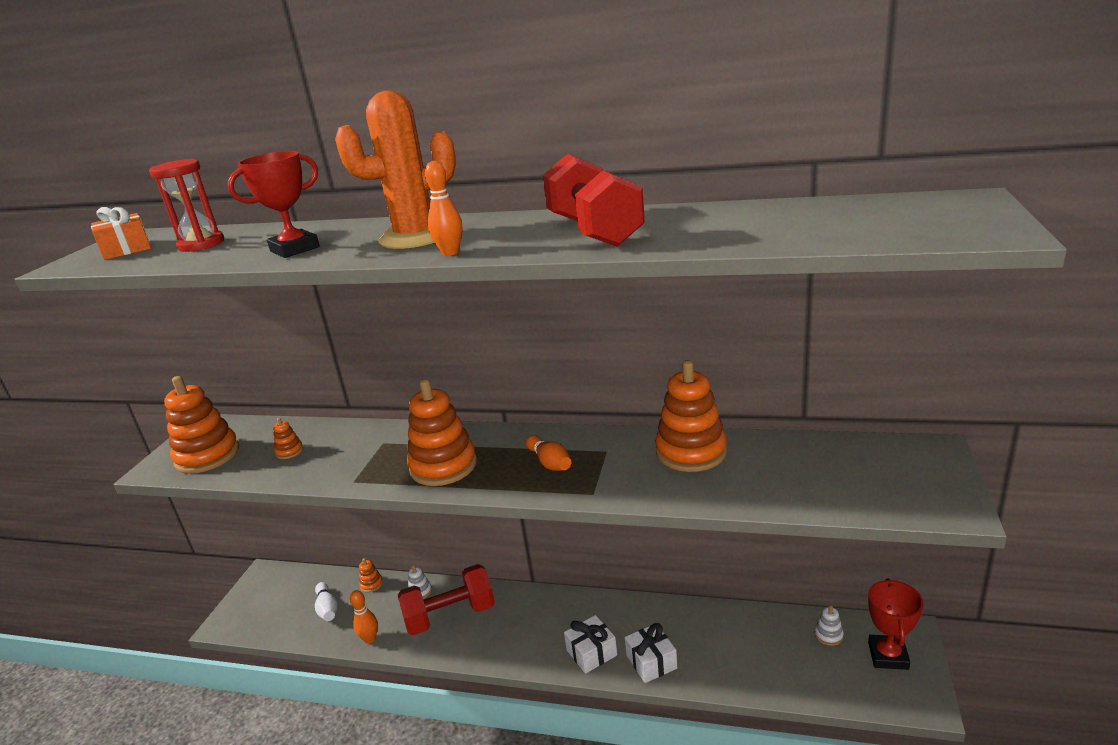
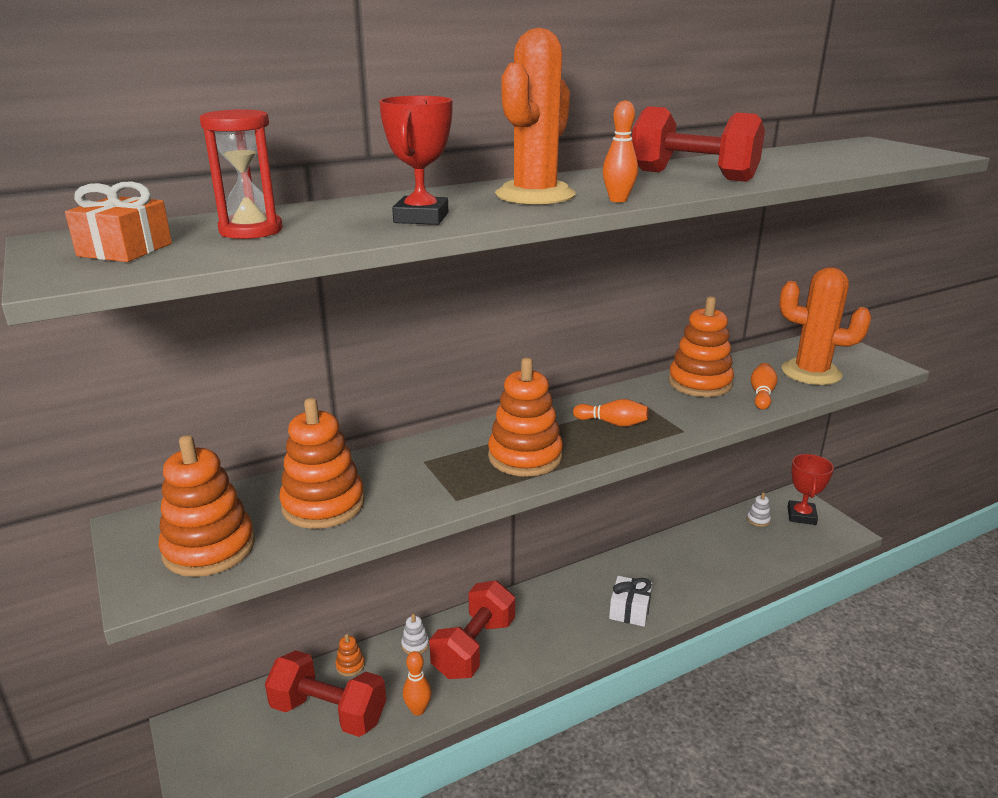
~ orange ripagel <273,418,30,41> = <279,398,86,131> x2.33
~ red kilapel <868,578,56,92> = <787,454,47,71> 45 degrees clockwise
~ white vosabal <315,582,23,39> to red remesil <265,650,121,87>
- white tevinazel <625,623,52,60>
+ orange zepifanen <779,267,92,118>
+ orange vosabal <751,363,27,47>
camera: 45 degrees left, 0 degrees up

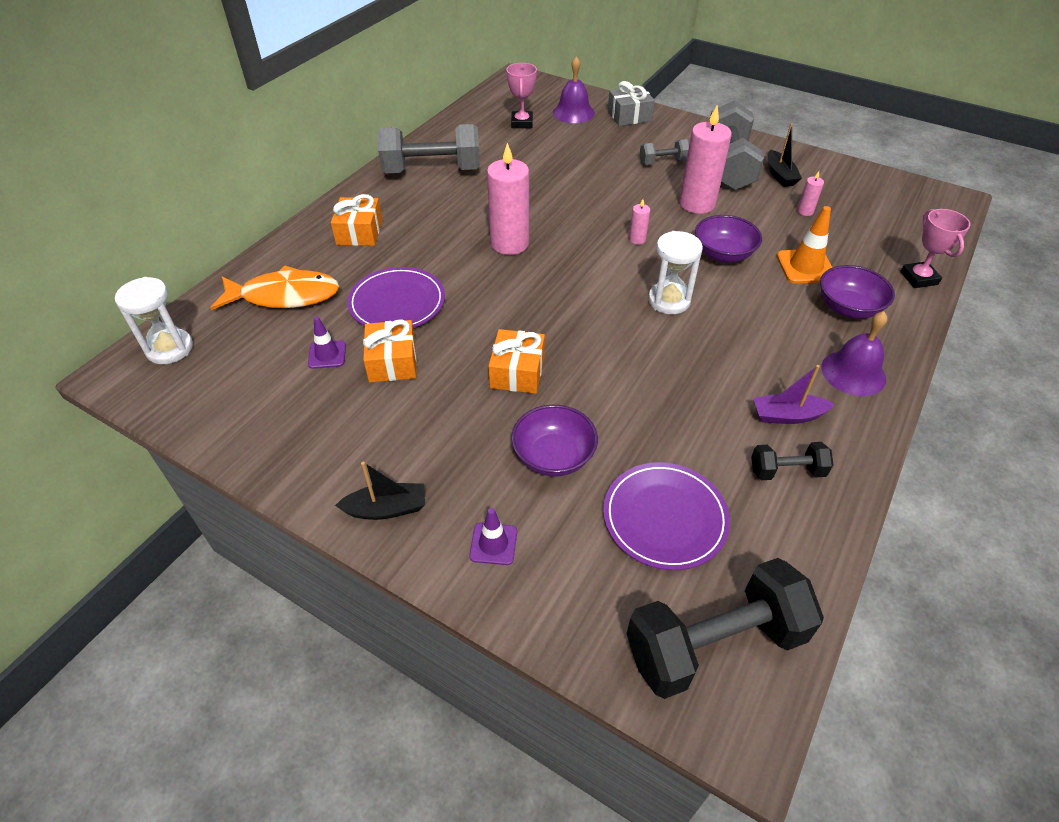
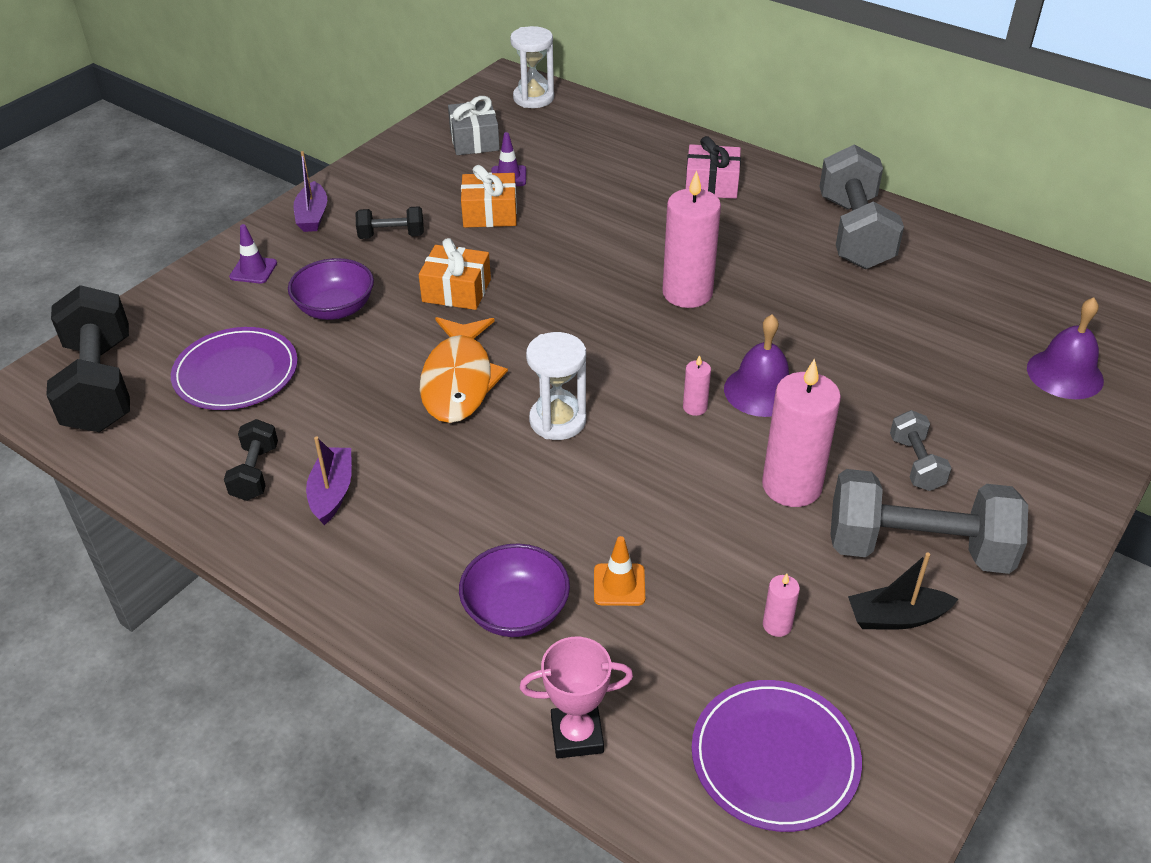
- pink kilapel <506,63,31,65>
~ grey tevinazel <608,81,47,45> to <448,96,52,59>
~ orange tevinazel <331,194,51,52> to pink tevinazel <686,136,55,63>
~ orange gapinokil <776,206,57,78> = <594,536,51,70> x0.64
- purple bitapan <695,215,67,48>
~ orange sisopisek <211,266,128,44> to <419,317,89,106>
~ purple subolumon <347,267,98,61> to <692,680,170,152>
~ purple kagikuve <821,311,67,85> to <724,315,65,102>
~ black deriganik <335,462,90,58> to purple deriganik <294,151,33,81>
+ black remesil <356,206,68,33>
camera: 95 degrees right, 5 degrees down

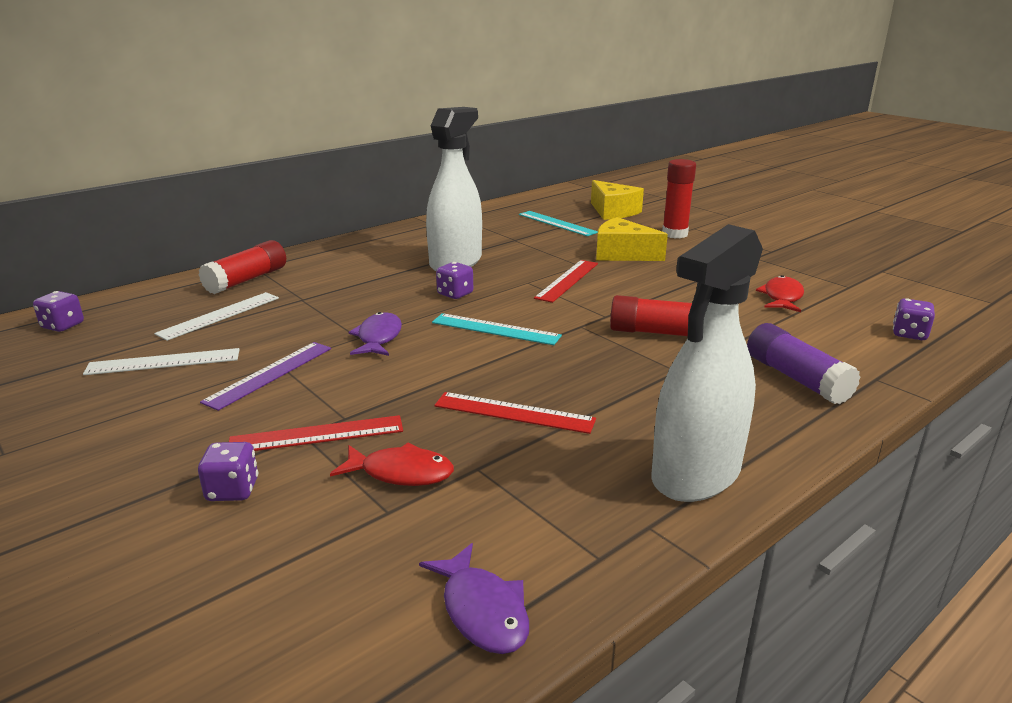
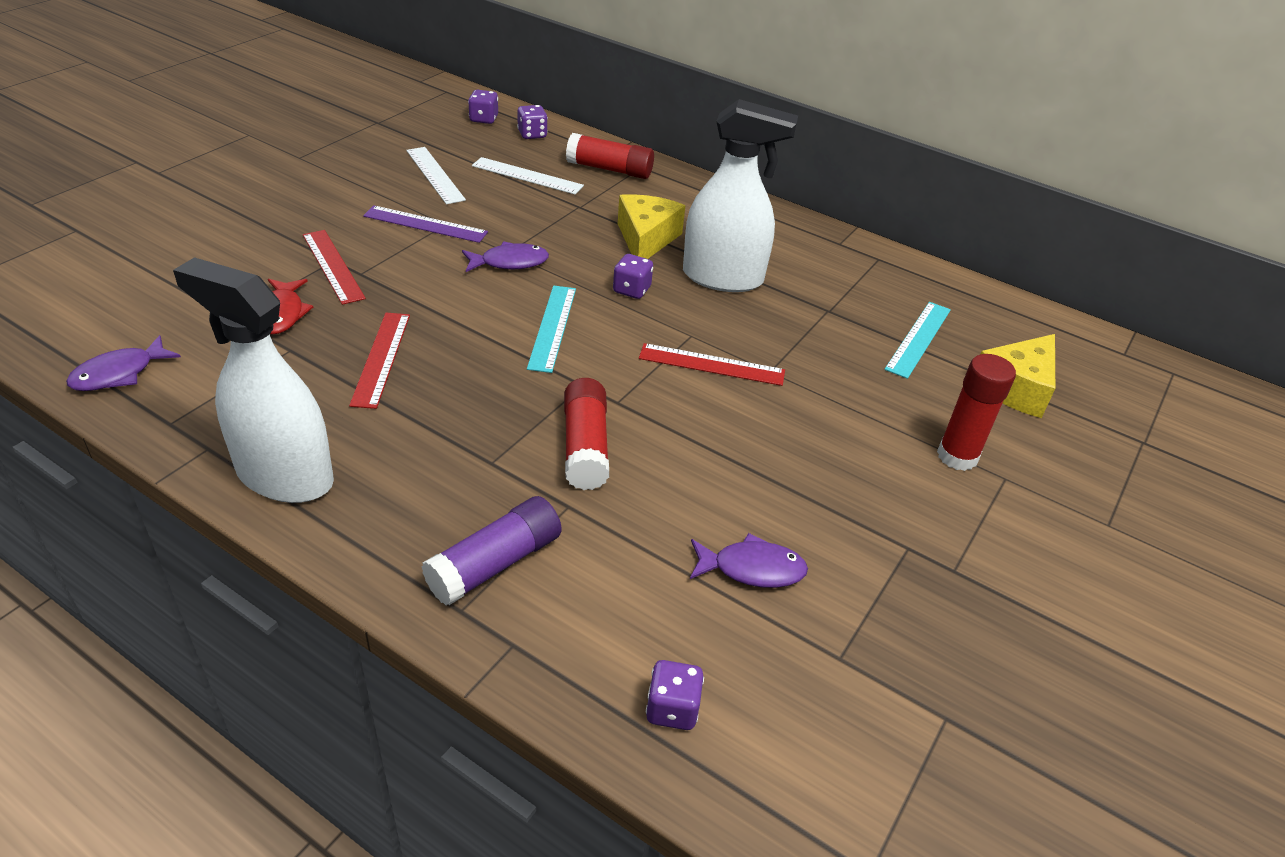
~ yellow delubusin <596,217,72,44> to <618,194,67,65>
~ red sisopisek <756,275,48,37> to purple sisopisek <690,533,118,55>
~ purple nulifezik <198,442,60,59> to <517,105,31,34>
camera: 70 degrees right, 15 degrees up

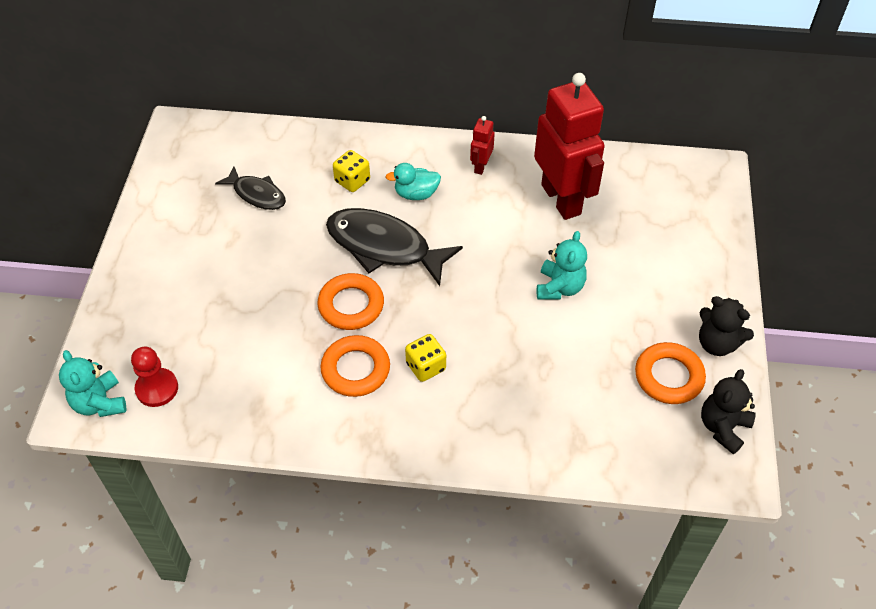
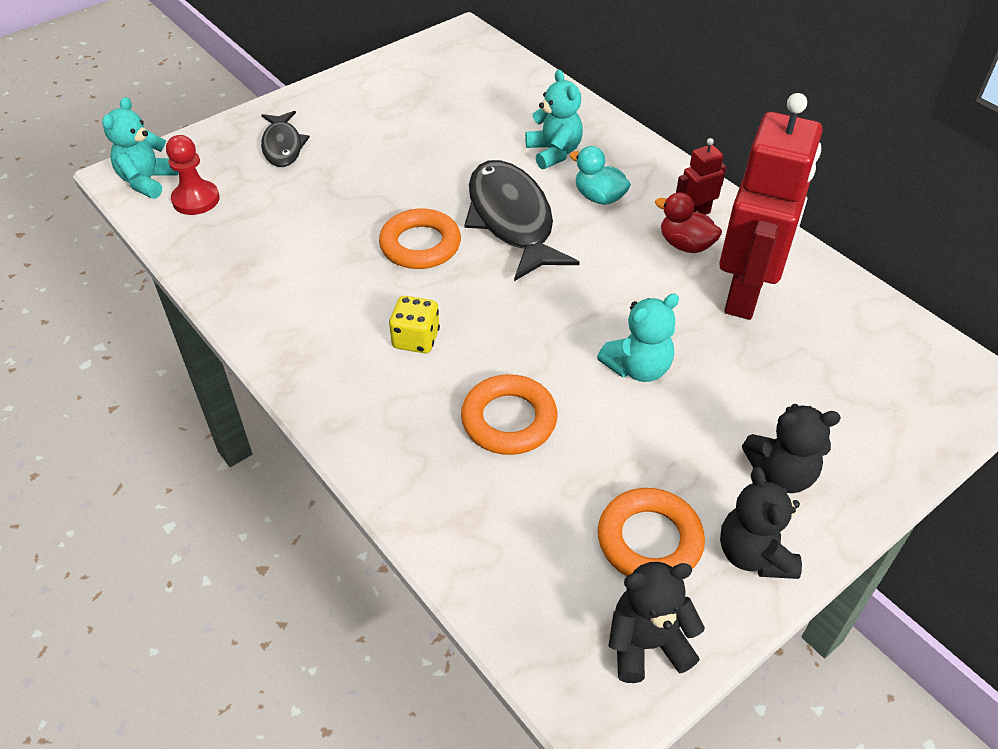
~ yellow nulifezik <333,150,37,42> to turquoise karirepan <525,70,58,99>
~ black sisopisek <215,166,71,44> to <261,111,49,56>
~ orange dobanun <320,335,70,62> to <461,374,97,81>
+ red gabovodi <655,192,67,61>
+ black karirepan <742,404,99,89>
camera: 45 degrees right, 5 degrees down

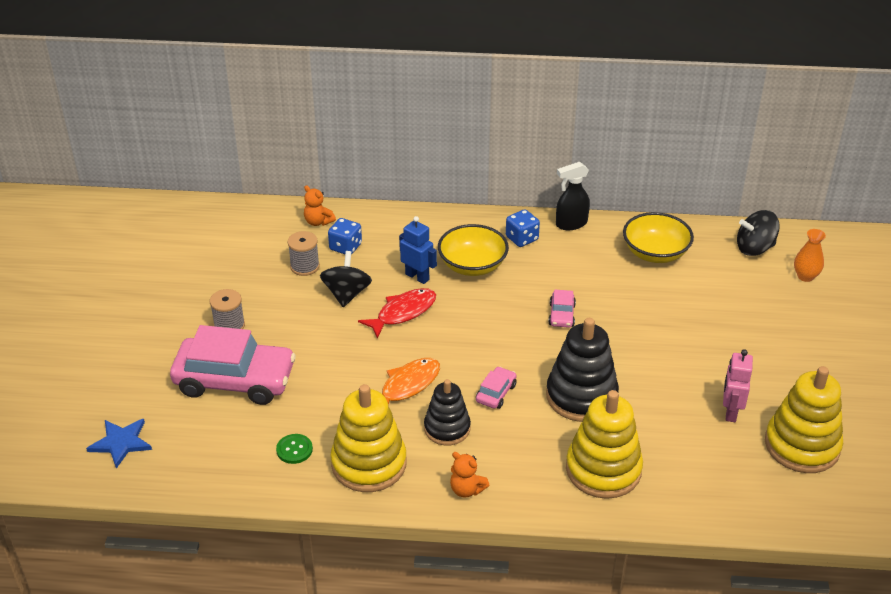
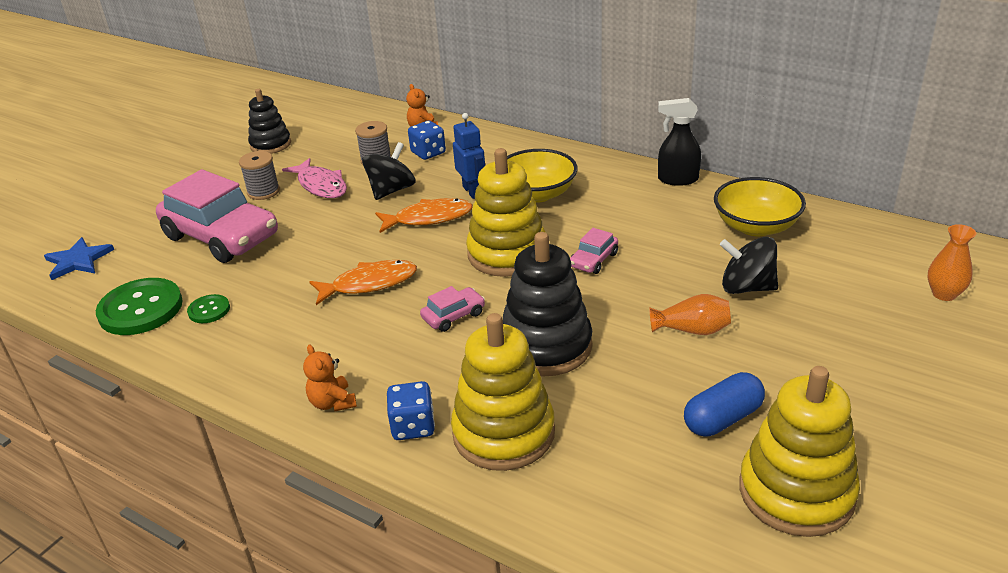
~ blue nulifezik <506,209,34,38> to <387,381,48,59>
~ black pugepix <737,210,43,46> to <720,237,58,57>
~ red sisopisek <358,288,78,51> to orange sisopisek <375,198,98,35>
~ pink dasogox <723,349,30,73> to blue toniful <684,372,81,64>
~ black ripagel <424,379,47,66> to <248,89,43,65>
~ yellow ripagel <330,384,77,108> to <466,148,80,129>
+ pink sisopisek <282,158,65,40>
+ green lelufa <96,278,87,57>
+ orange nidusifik <649,294,82,41>
camera: 30 degrees right, 5 degrees down

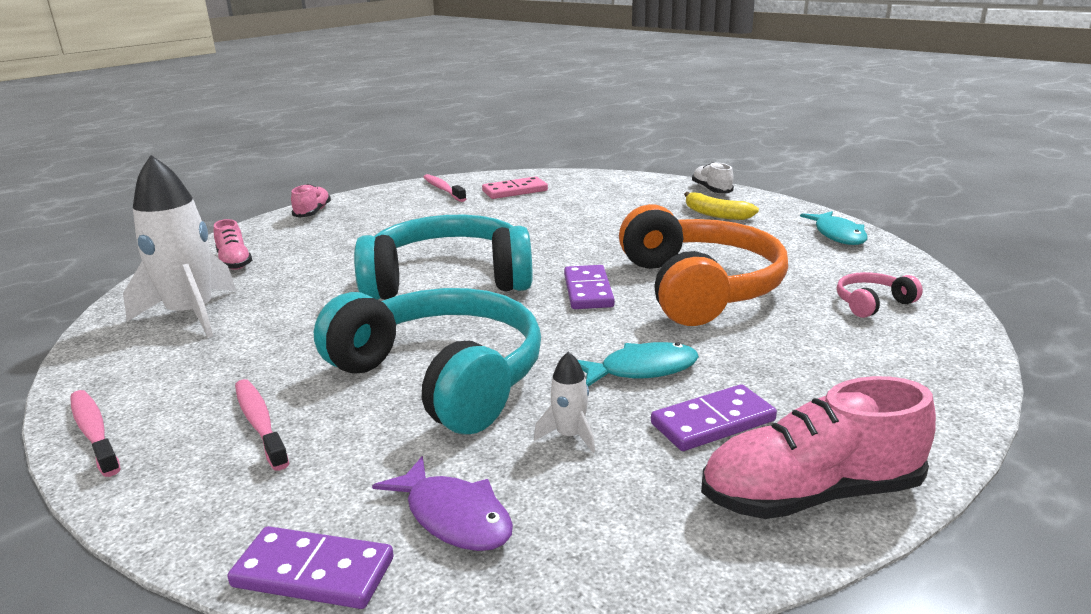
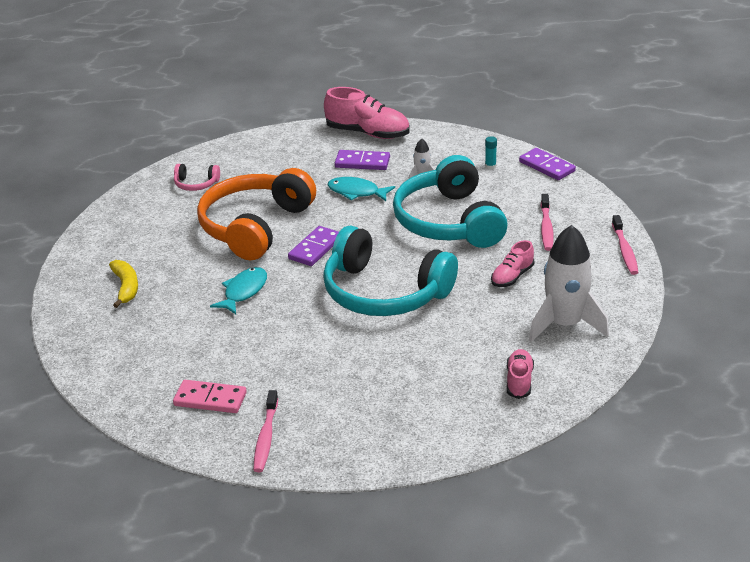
- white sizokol <692,162,42,31>
~ pink sizokol <291,184,40,34> to <491,240,43,47>
~ turquoise sisopisek <800,211,68,34> to <210,267,57,47>
~ purple sisopisek <372,456,141,95> to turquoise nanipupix <485,136,12,33>
camera: 145 degrees left, 10 degrees up

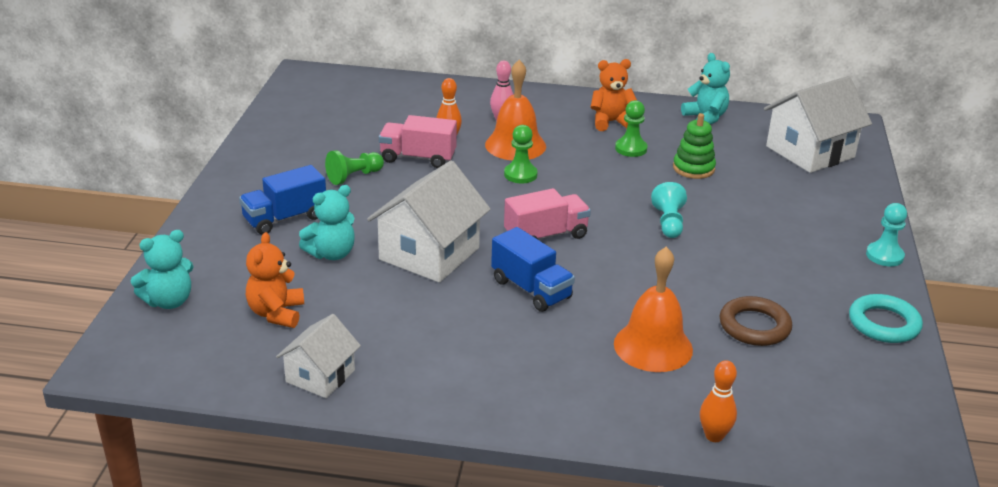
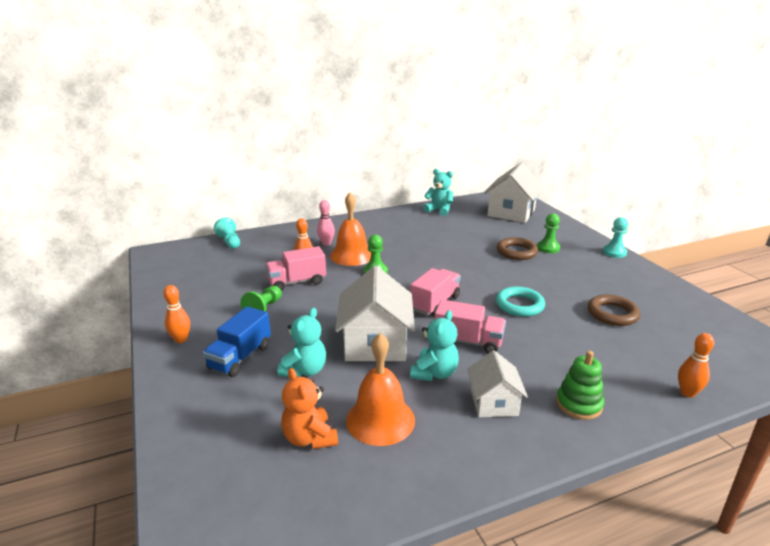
- orange karirepan <590,59,47,72>
~ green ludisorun <615,100,33,57> to <537,213,23,40>
~ green ripagel <673,113,43,66> to <556,351,48,69>
~ turquoise ludisorun <651,182,36,56> to <214,217,26,32>
~ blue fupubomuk <491,227,84,85> to pink fupubomuk <435,300,71,53>
~ turquoise karirepan <131,230,63,79> to <410,310,49,71>
~ orange kagikuve <614,247,79,125> to <346,333,69,113>
~ turquoise dobanun <849,294,74,49> to <496,286,49,31>
~ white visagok <276,314,85,84> to <467,350,61,67>
+ brown dobanun <497,237,41,23>
+ orange vosabal <163,285,27,58>
camera: 30 degrees left, 5 degrees down

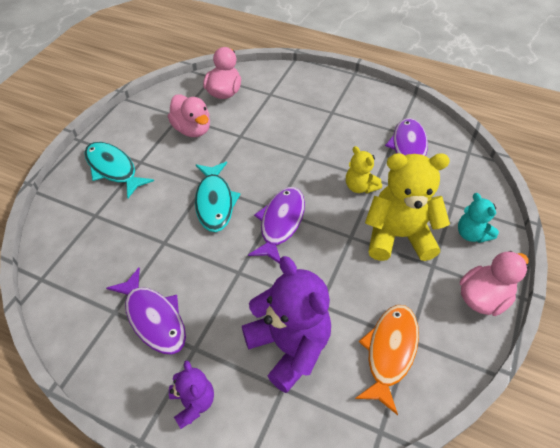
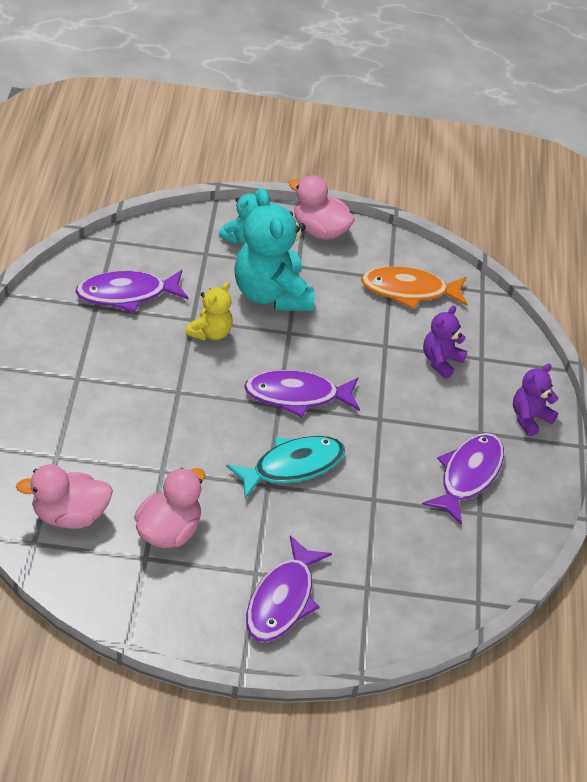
~ turquoise sisopisek <84,142,70,56> to purple sisopisek <246,536,86,106>
~ yellow karirepan <365,153,85,108> to turquoise karirepan <234,189,80,122>
~ purple karirepan <242,256,89,137> = <423,306,44,73> x0.53
camera: 115 degrees left, 5 degrees down

